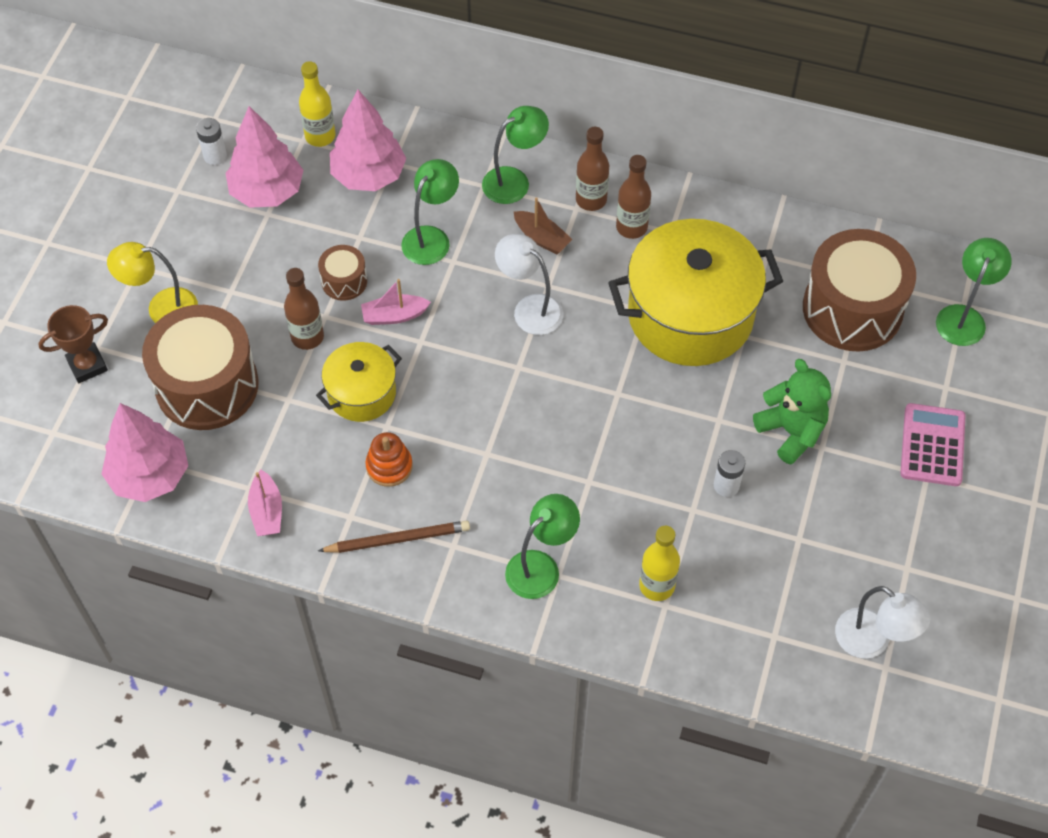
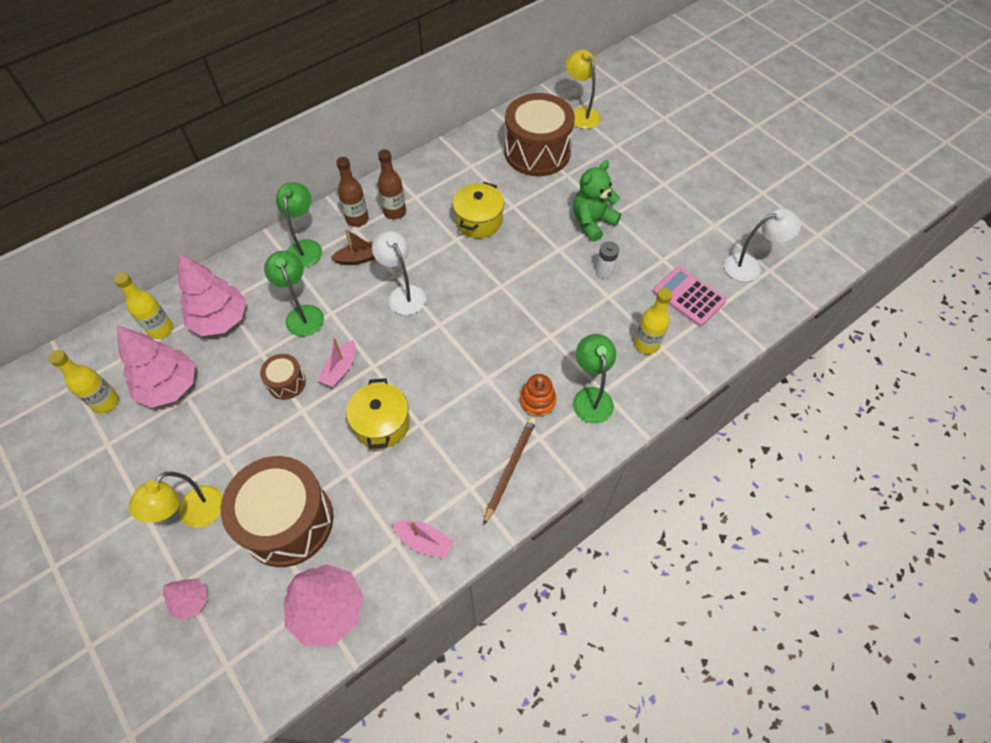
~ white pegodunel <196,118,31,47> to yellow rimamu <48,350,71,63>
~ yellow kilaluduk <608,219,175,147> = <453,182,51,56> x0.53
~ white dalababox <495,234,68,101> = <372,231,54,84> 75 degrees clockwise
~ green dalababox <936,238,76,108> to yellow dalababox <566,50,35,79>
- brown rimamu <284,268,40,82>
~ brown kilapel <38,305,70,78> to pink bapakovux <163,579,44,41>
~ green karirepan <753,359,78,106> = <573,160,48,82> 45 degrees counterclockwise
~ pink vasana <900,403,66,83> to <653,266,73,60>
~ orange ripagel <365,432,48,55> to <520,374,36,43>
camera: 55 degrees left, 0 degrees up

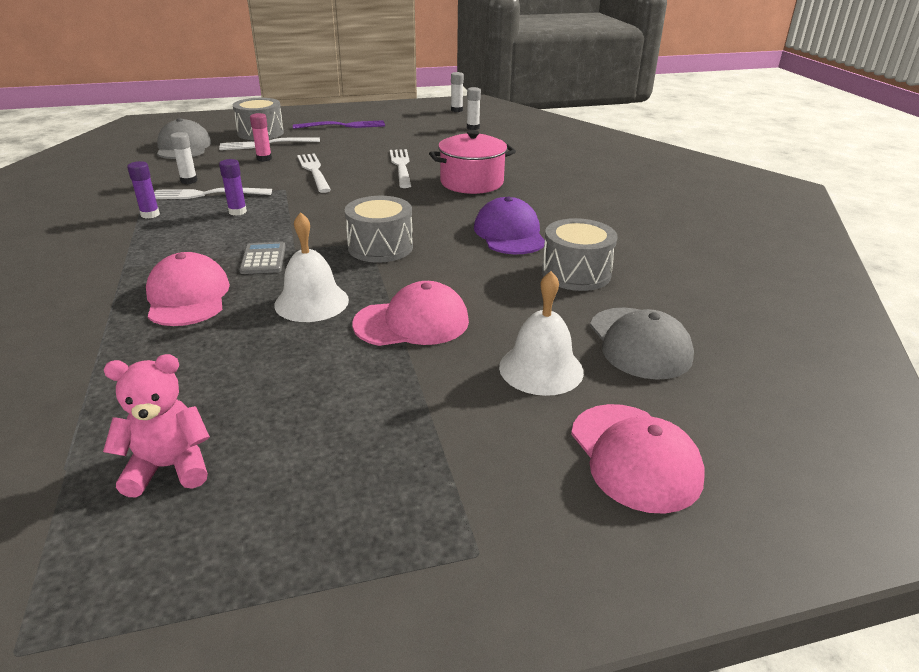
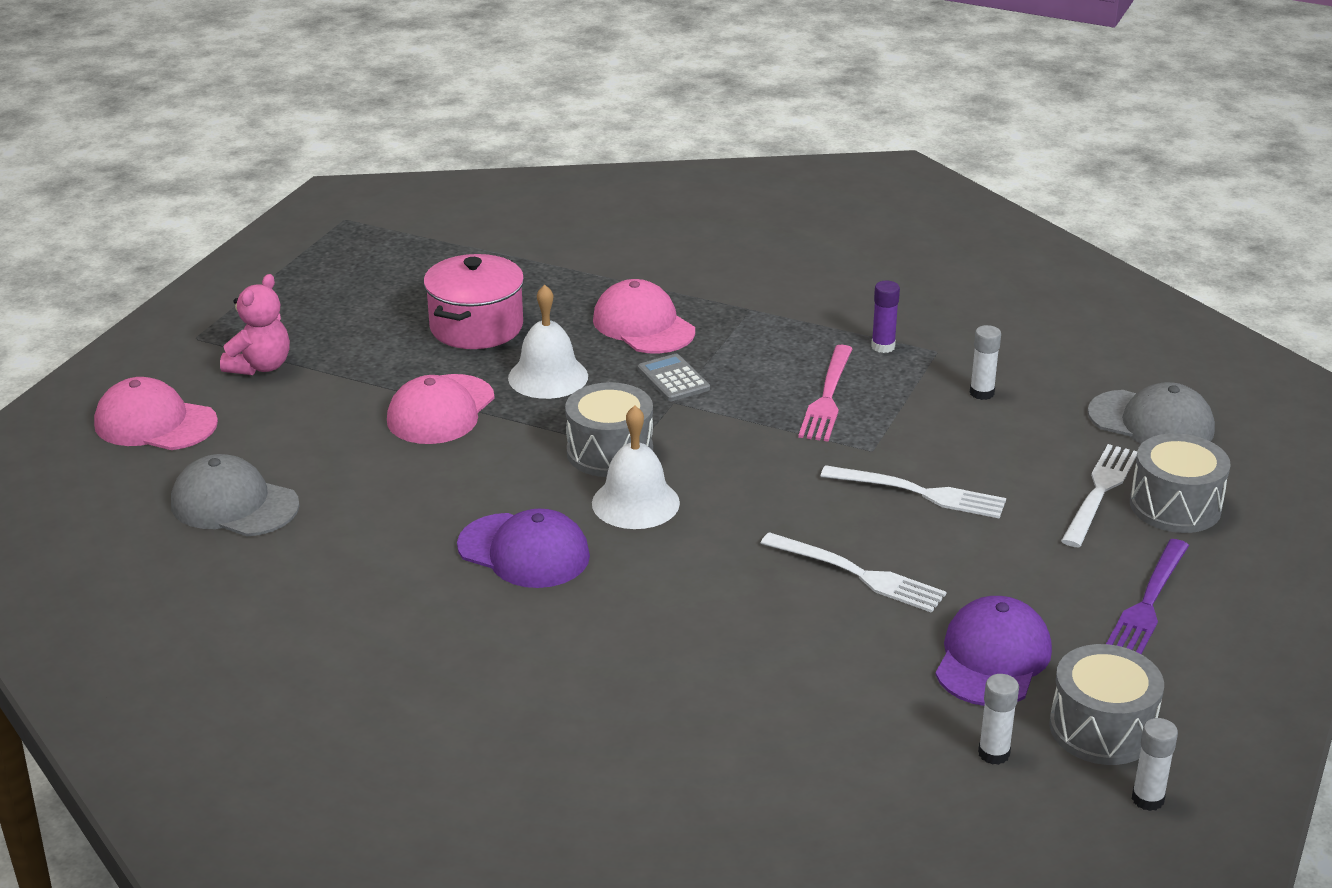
- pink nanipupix <250,113,22,49>
~ pink kilaluduk <429,130,87,64> to <423,254,101,95>
~ purple nanipupix <219,159,28,57> to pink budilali <798,345,55,97>
- white budilali <154,188,118,11>
~ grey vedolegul <542,218,76,73> to <1049,644,115,121>
~ grey vasana <239,242,46,32> = <638,354,72,47> 150 degrees counterclockwise
~ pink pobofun <146,252,84,74> = <593,279,102,75> 150 degrees counterclockwise
~ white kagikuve <499,271,85,125> to <592,405,88,124>
~ pink karirepan <103,354,107,143> to <220,274,70,101>
+ purple pobofun <935,596,117,110>
camera: 130 degrees right, 0 degrees up

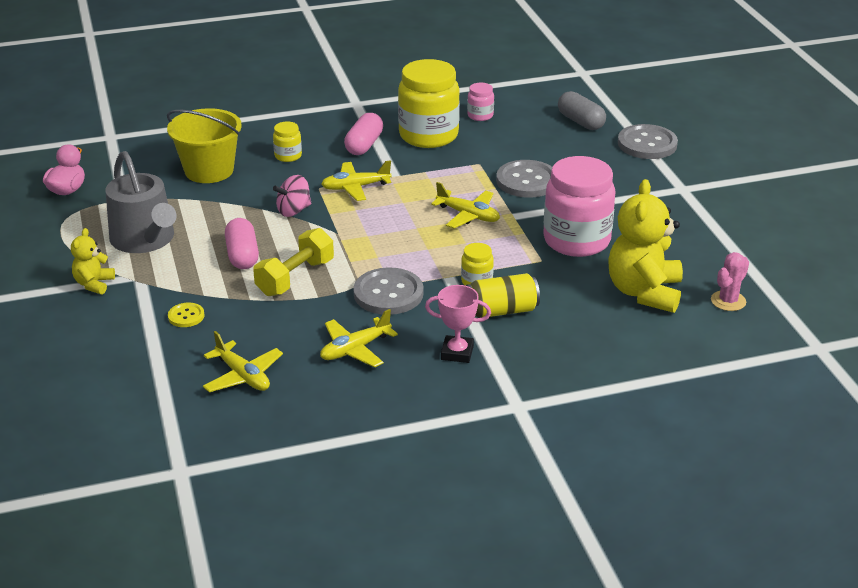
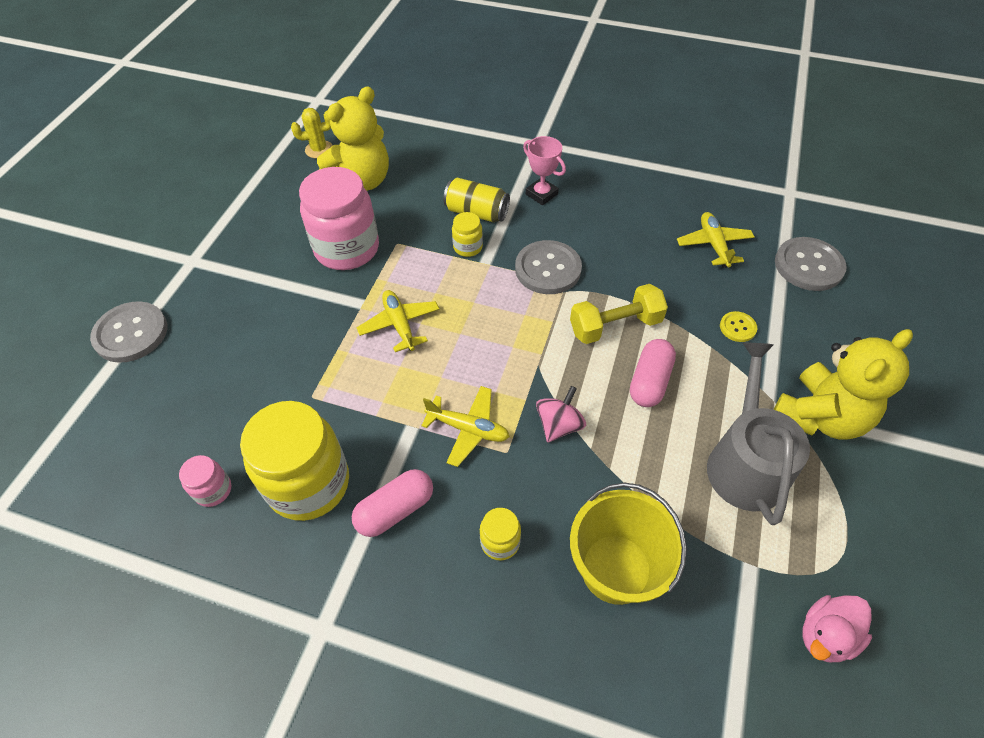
- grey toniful <558,91,48,39>
~ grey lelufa <496,160,56,38> to <775,237,72,54>
~ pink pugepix <273,175,39,42> = <536,386,50,56> 60 degrees counterclockwise
~ yellow karirepan <71,228,44,67> = <773,329,140,111> x1.97
~ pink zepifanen <711,252,38,59> to yellow zepifanen <291,108,42,51>
- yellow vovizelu <320,309,78,58>
camera: 145 degrees left, 20 degrees up

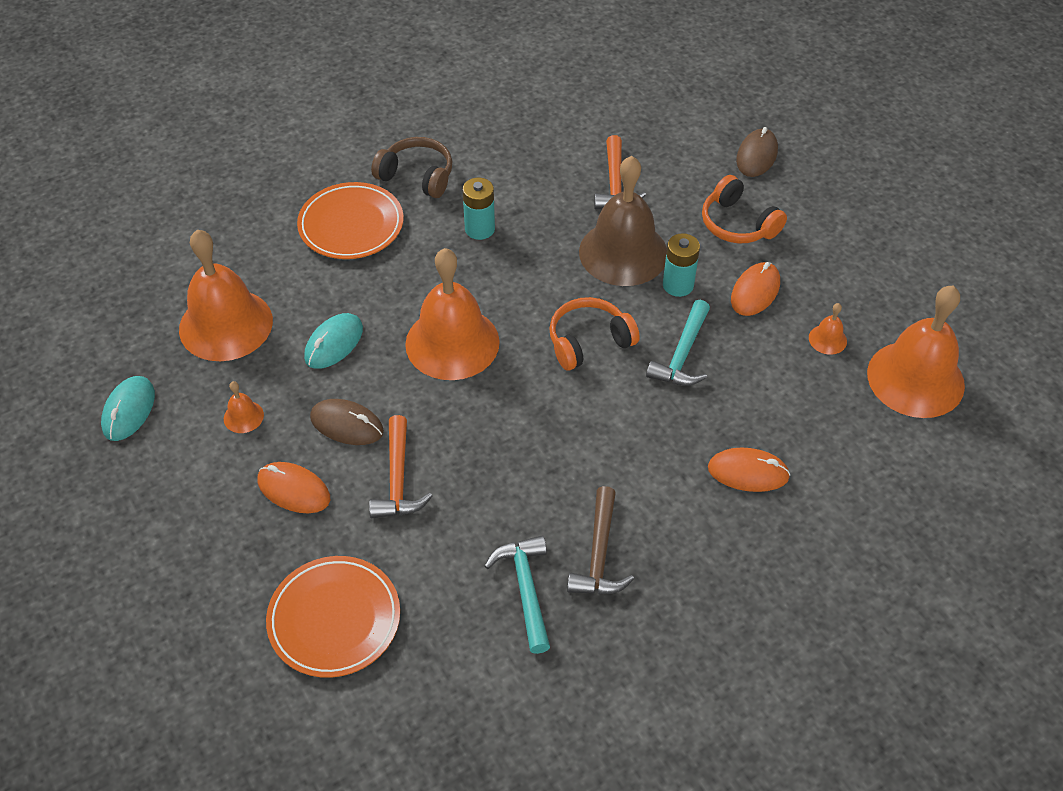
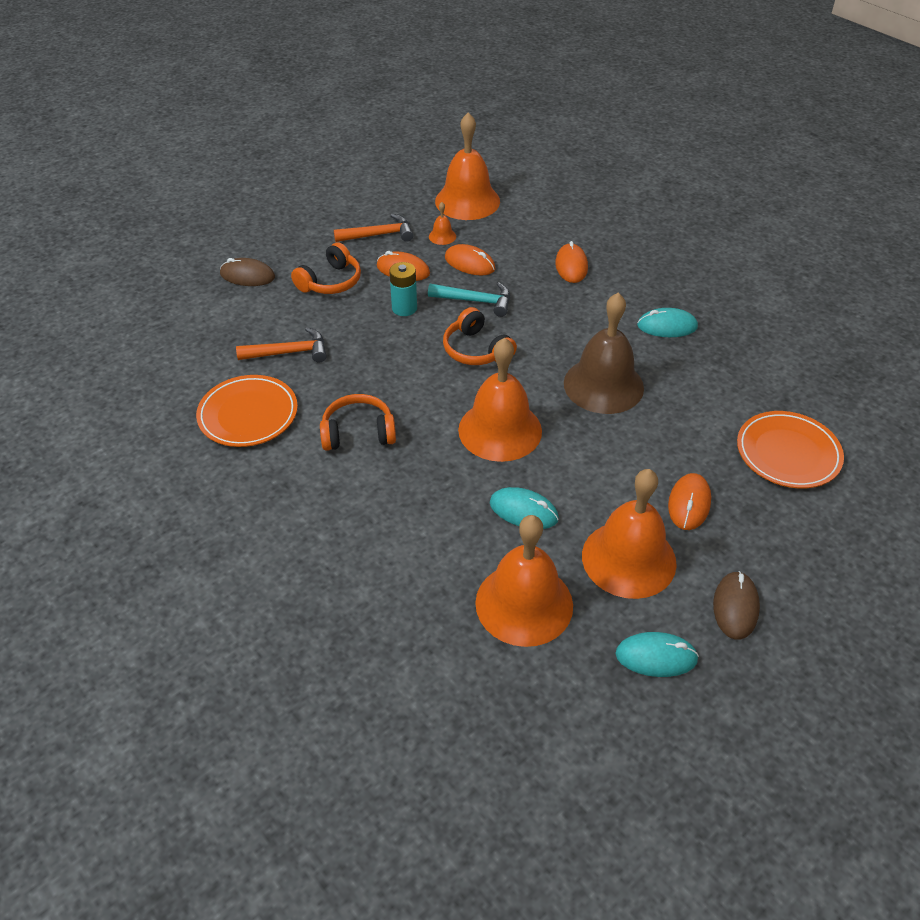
- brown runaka <371,137,81,61>
~ brown kagikuve <579,156,88,130> to <564,293,80,121>
~ turquoise pegodunel <463,178,32,62> to orange runaka <320,394,76,57>
~ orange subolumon <297,182,107,77> to <196,375,102,72>
~ orange kagikuve <224,381,40,52> = <582,469,95,130> x2.46
~ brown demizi <310,399,74,46> to <713,571,47,69>
~ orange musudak <369,415,63,103> to <334,214,79,28>
~ brown musudak <567,486,67,108> to turquoise demizi <637,308,61,29>
- turquoise musudak <484,535,66,119>
+ orange demizi <445,244,50,32>
camera: 100 degrees left, 5 degrees down

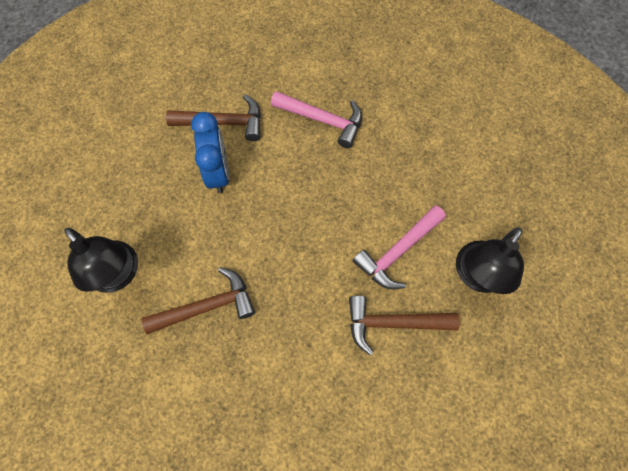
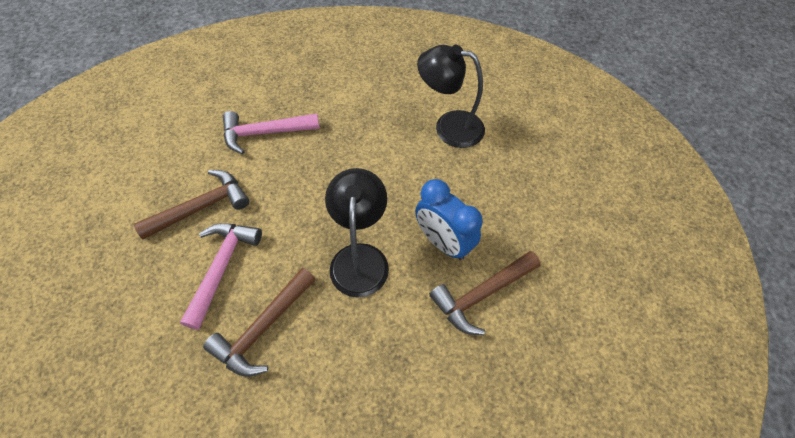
~ pink musudak <271,91,91,57> to <223,111,97,43>
~ black dalababox <456,227,68,67> to <325,168,64,129>
~ brown musudak <142,267,113,67> to <203,267,113,110>
camera: 145 degrees right, 10 degrees down

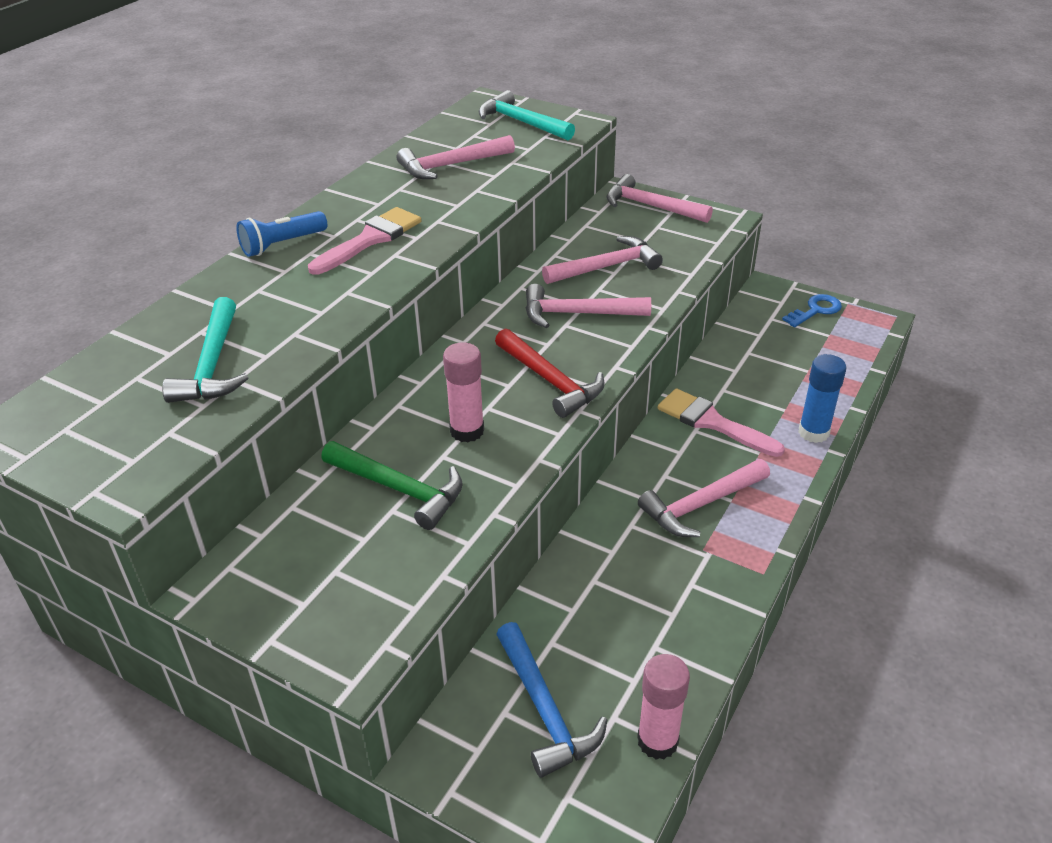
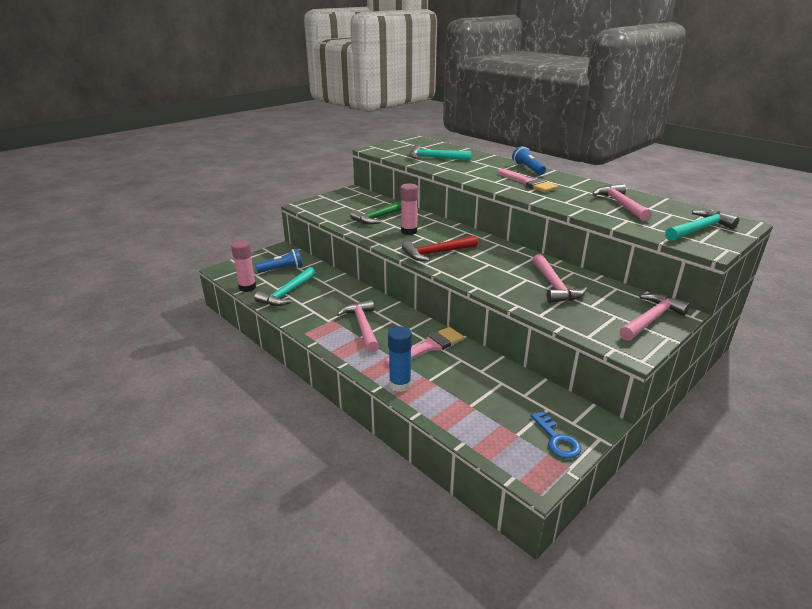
- pink musudak <526,284,125,44>
~ blue musudak <496,622,111,156> to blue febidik <255,249,47,24>
+ turquoise musudak <254,267,62,39>
camera: 105 degrees right, 10 degrees down

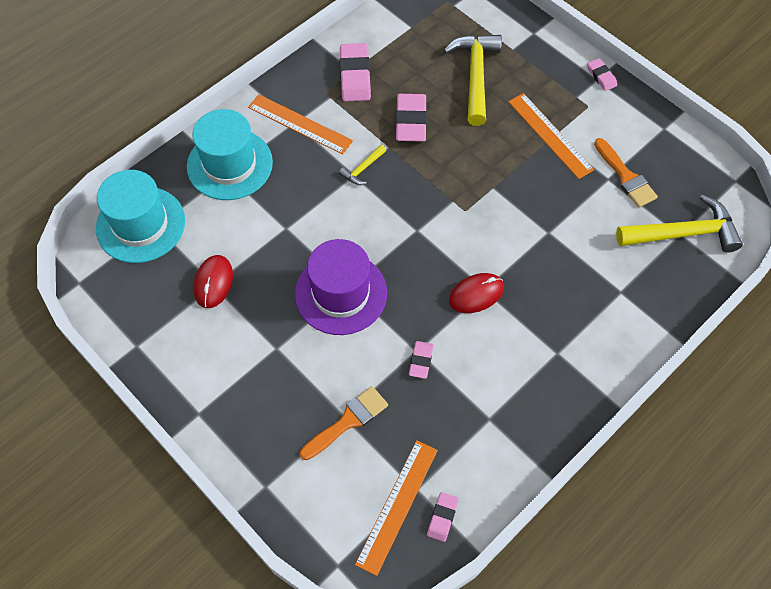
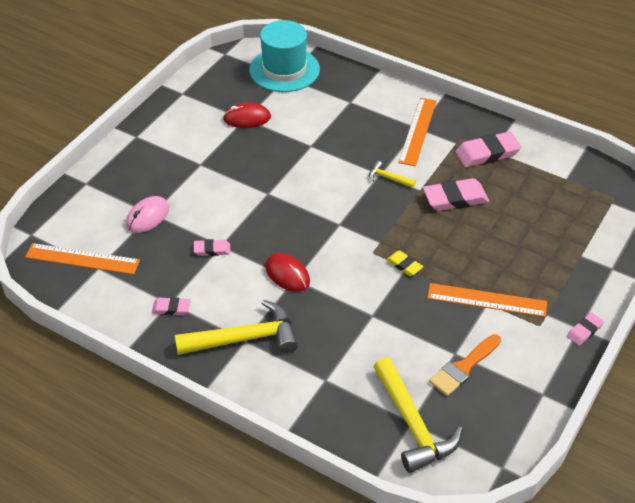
~ yellow musudak <443,35,59,91> to <175,300,123,55>
~ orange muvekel <508,93,86,86> = <427,283,120,34> 60 degrees clockwise
- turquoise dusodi <187,109,86,91>
- purple dusodi <295,239,92,96>
~ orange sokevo <300,386,88,74> to pink demizi <126,196,43,37>
~ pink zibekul <427,492,31,50> to <152,297,39,18>
+ yellow zibekul <386,250,37,26>
camera: 75 degrees right, 15 degrees down

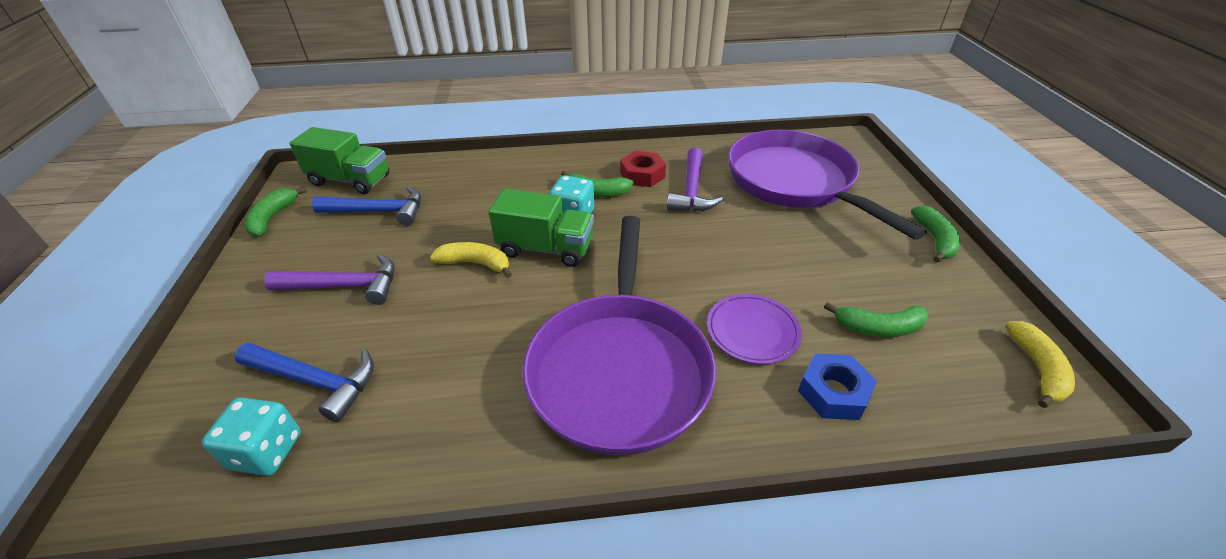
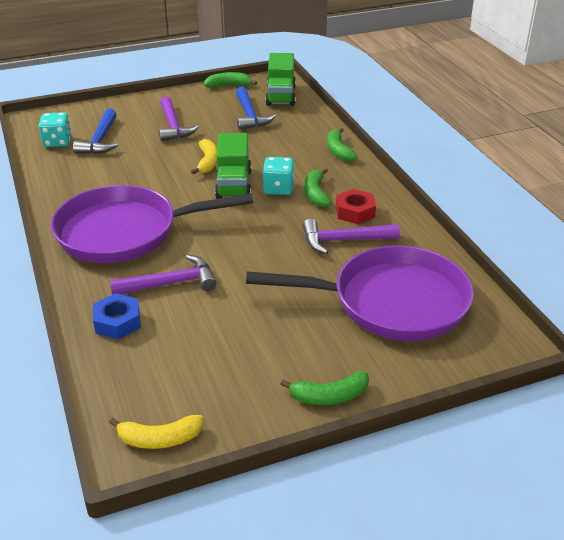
~ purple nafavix <728,130,199,110> = <246,246,228,95> 45 degrees clockwise
~ purple subolumon <707,294,95,70> to purple musudak <110,255,107,40>
~ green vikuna <824,302,105,35> to <327,128,30,33>
camera: 75 degrees right, 5 degrees down

